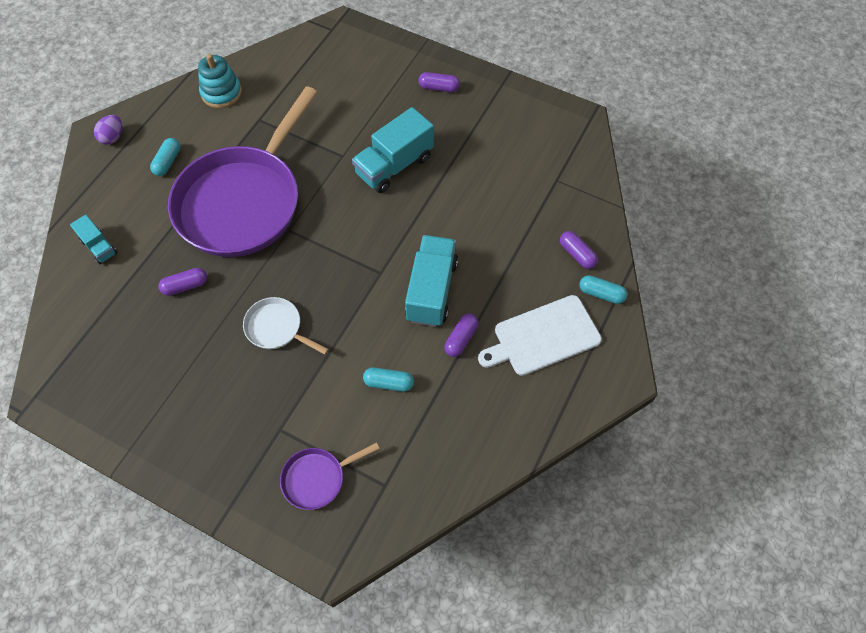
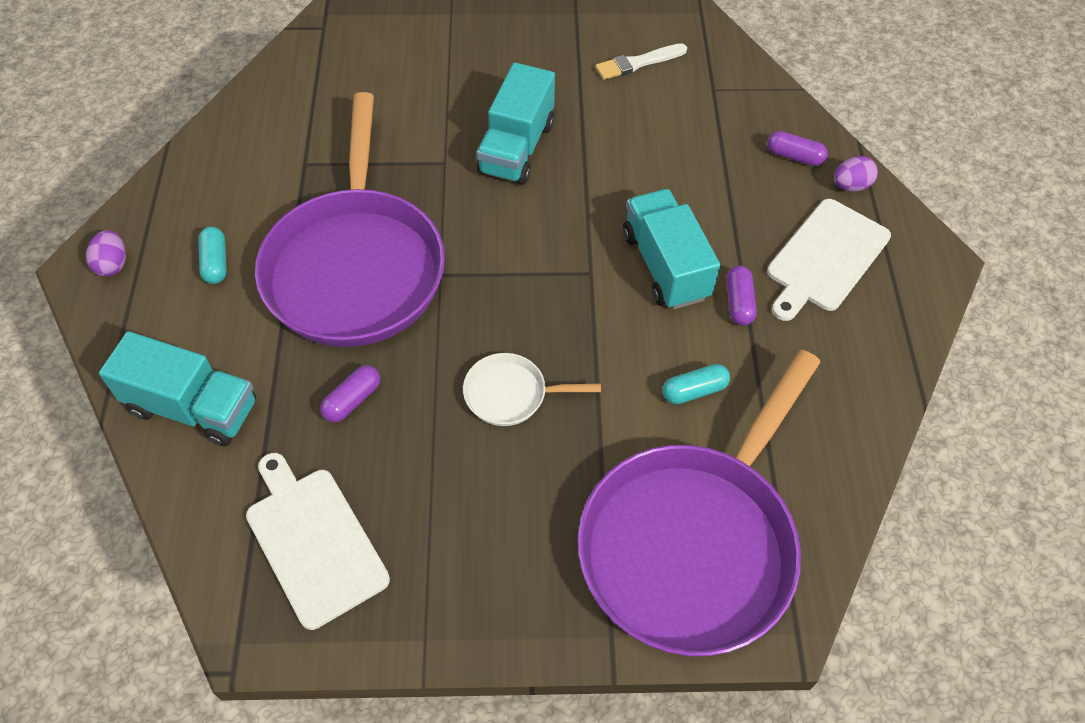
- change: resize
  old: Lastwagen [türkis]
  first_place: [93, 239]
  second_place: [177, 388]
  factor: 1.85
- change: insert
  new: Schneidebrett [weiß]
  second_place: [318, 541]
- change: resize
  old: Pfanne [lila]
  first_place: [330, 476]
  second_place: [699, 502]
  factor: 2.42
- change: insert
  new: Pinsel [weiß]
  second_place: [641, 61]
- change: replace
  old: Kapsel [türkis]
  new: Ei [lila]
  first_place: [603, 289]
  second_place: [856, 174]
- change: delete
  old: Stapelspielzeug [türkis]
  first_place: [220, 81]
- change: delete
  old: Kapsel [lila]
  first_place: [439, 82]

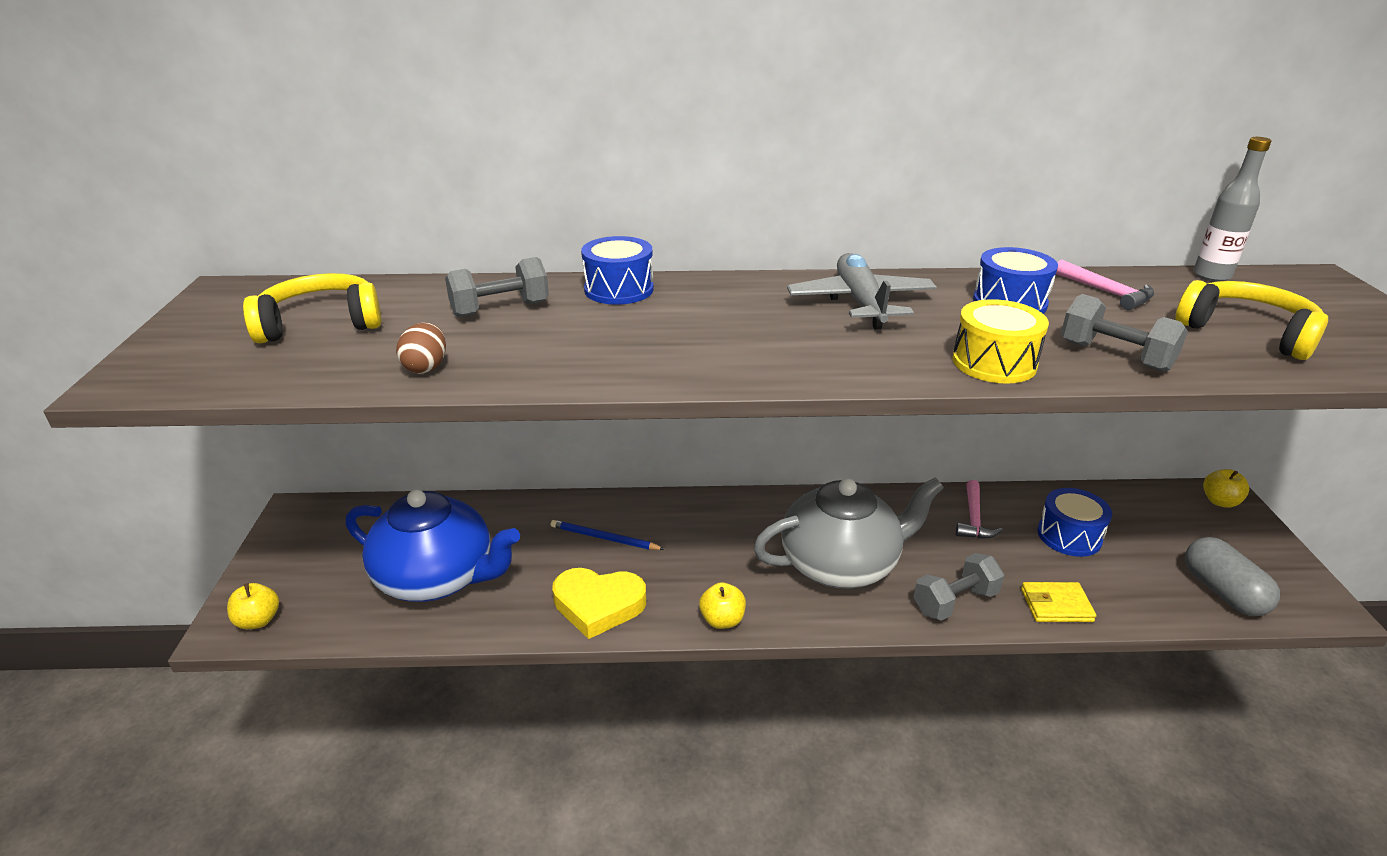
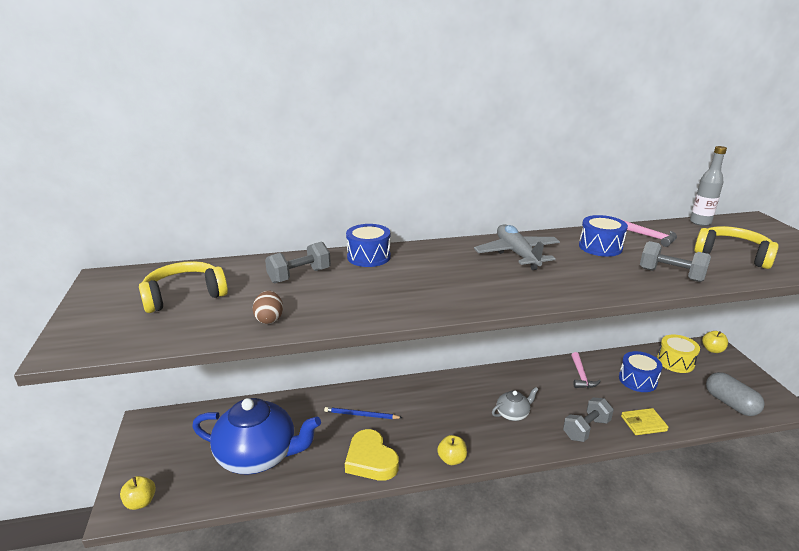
- change: rotate
  old: Herz [gelb]
  first_place: [599, 603]
  second_place: [372, 455]
  degrees: 60
- change: resize
  old: Teekanne [grau]
  first_place: [848, 533]
  second_place: [515, 404]
  factor: 0.45
- change: move
  old: Trommel [gelb]
  first_place: [1000, 341]
  second_place: [678, 353]

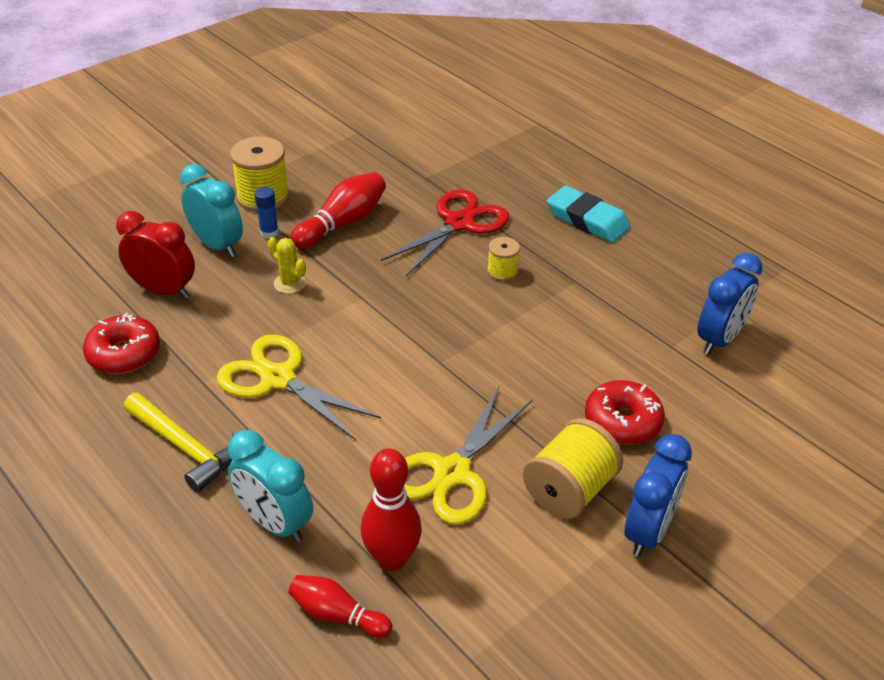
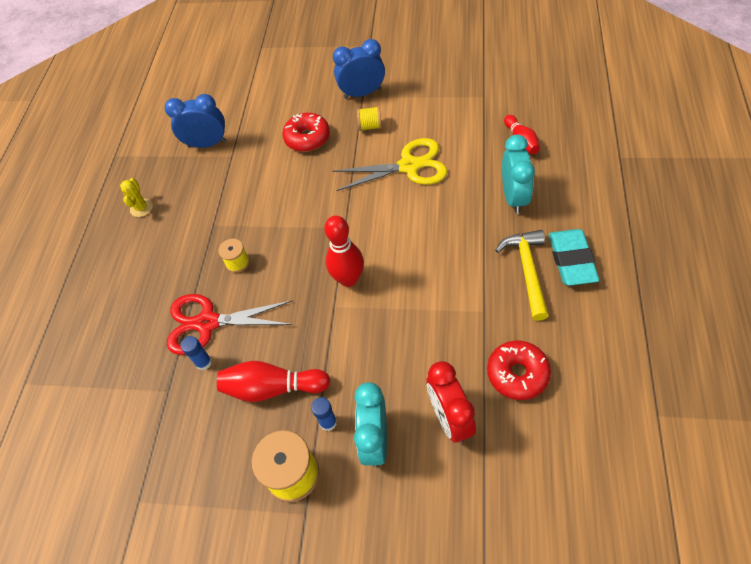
- change: move
  old: Kaktus [gelb]
  first_place: [287, 265]
  second_place: [136, 197]
- change: insert
  new: Klebestift [blau]
  second_place: [196, 353]
- change: move
  old: Bowlingkegel [rot]
  first_place: [391, 509]
  second_place: [344, 251]
- change: resize
  old: Garnrolle [gelb]
  first_place: [573, 468]
  second_place: [369, 118]
  factor: 0.55
- change: move
  old: Radiergummi [türkis]
  first_place: [589, 214]
  second_place: [574, 257]
- change: delete
  old: Schere [gelb]
  first_place: [299, 387]

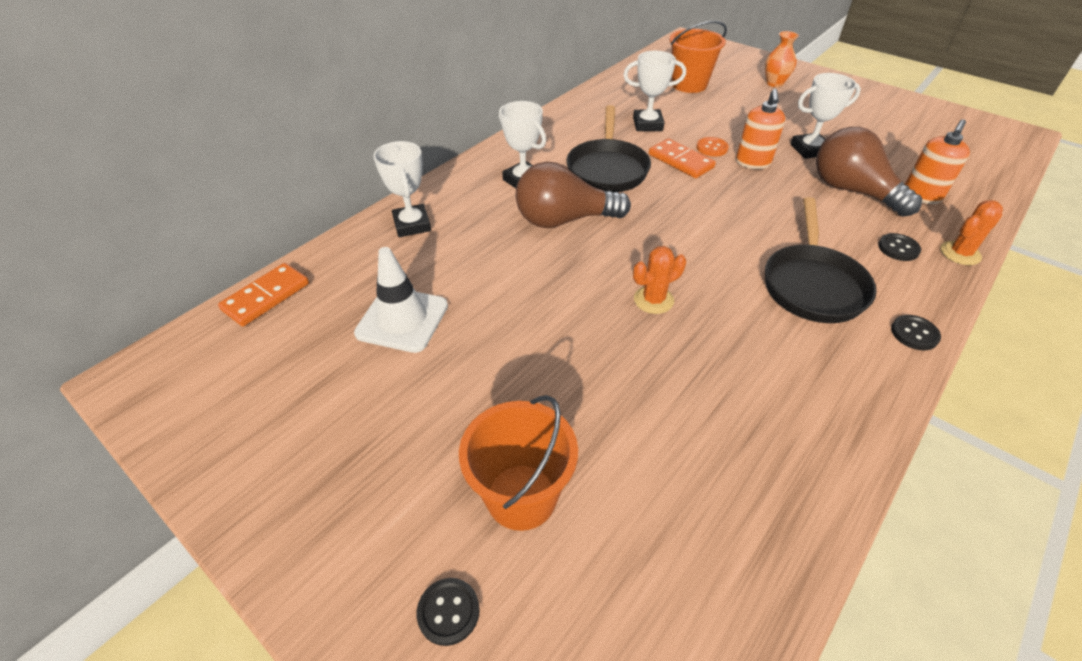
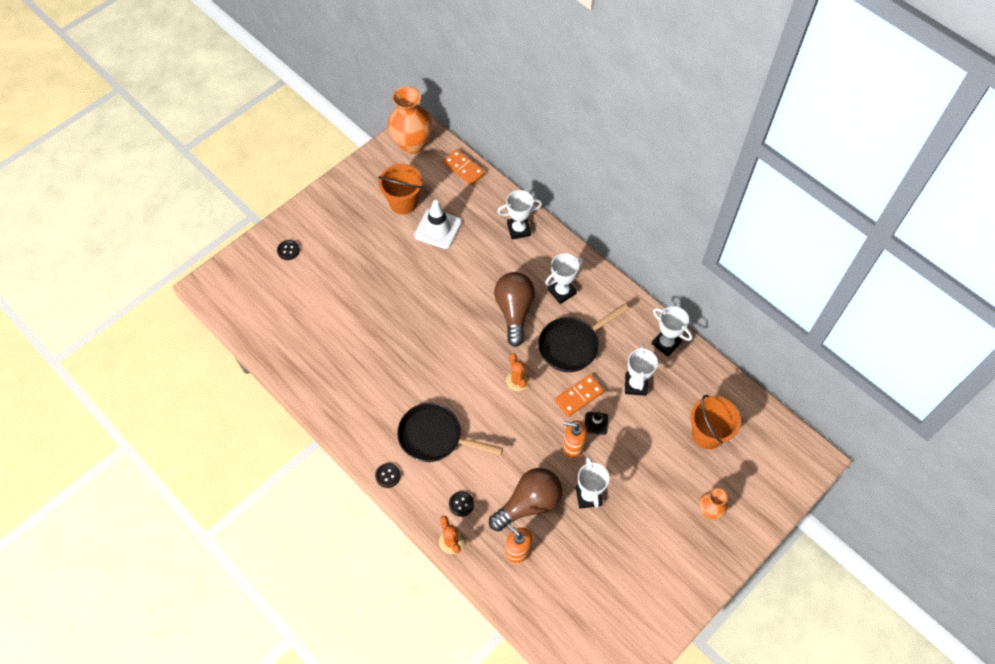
- change: move
  old: Eimer [orange]
  first_place: [518, 463]
  second_place: [400, 189]
- change: insert
  new: Vase [orange]
  second_place: [410, 120]
- change: move
  old: Kaktus [orange]
  first_place: [659, 280]
  second_place: [517, 372]
- change: rotate
  old: Pfanne [schwarz]
  first_place: [608, 148]
  second_place: [583, 338]
  degrees: -45
- change: replace
  old: Knopf [orange]
  new: Leitkegel [schwarz]
  first_place: [713, 147]
  second_place: [596, 423]
- change: insert
  new: Pokal [weiß]
  second_place: [671, 331]

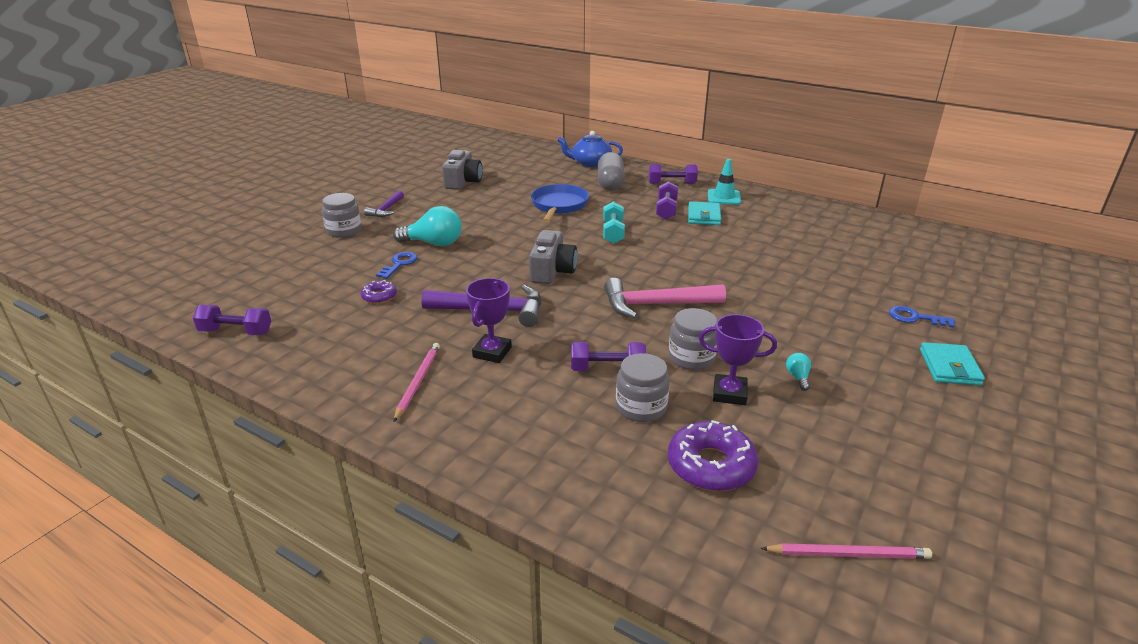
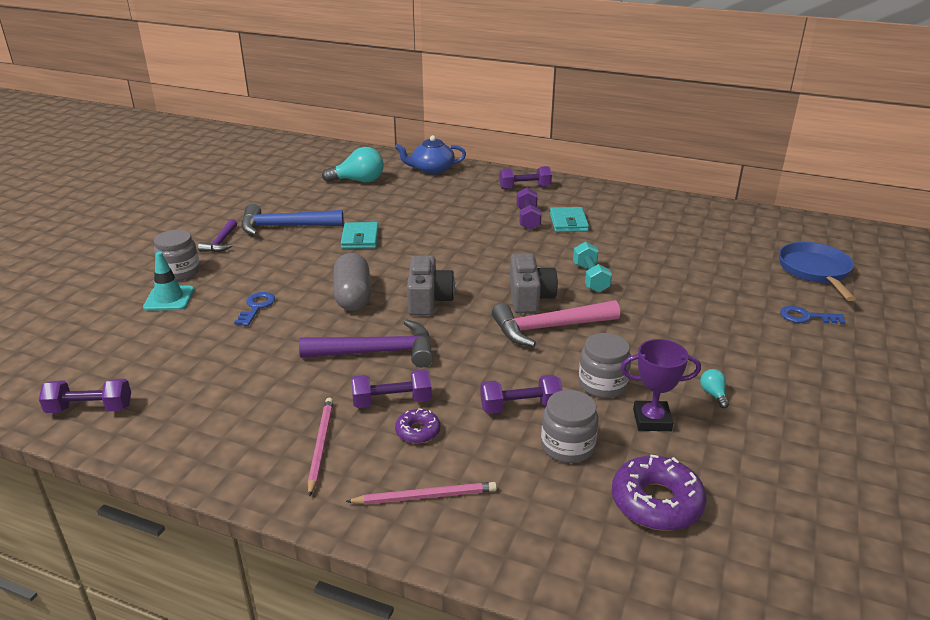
- change: move
  old: Leitkegel [türkis]
  first_place: [724, 182]
  second_place: [168, 281]
- change: insert
  new: Hammer [blau]
  second_place: [292, 220]
- change: move
  old: Glühbirne [türkis]
  first_place: [427, 226]
  second_place: [353, 164]
- change: move
  old: Kapsel [grau]
  first_place: [611, 171]
  second_place: [352, 282]
- change: move
  old: Geldbörse [türkis]
  first_place: [952, 364]
  second_place: [360, 235]
- change: move
  old: Bleistift [rosa]
  first_place: [846, 551]
  second_place: [421, 493]
- change: replace
  old: Pokal [lila]
  new: Hantel [lila]
  first_place: [489, 320]
  second_place: [391, 388]
- change: move
  old: Donut [lila]
  first_place: [379, 292]
  second_place: [418, 425]
- change: move
  old: Kamera [grau]
  first_place: [462, 170]
  second_place: [534, 283]
- change: move
  old: Hantel [türkis]
  first_place: [614, 222]
  second_place: [592, 267]
- change: move
  old: Pfanne [blau]
  first_place: [560, 203]
  second_place: [817, 271]

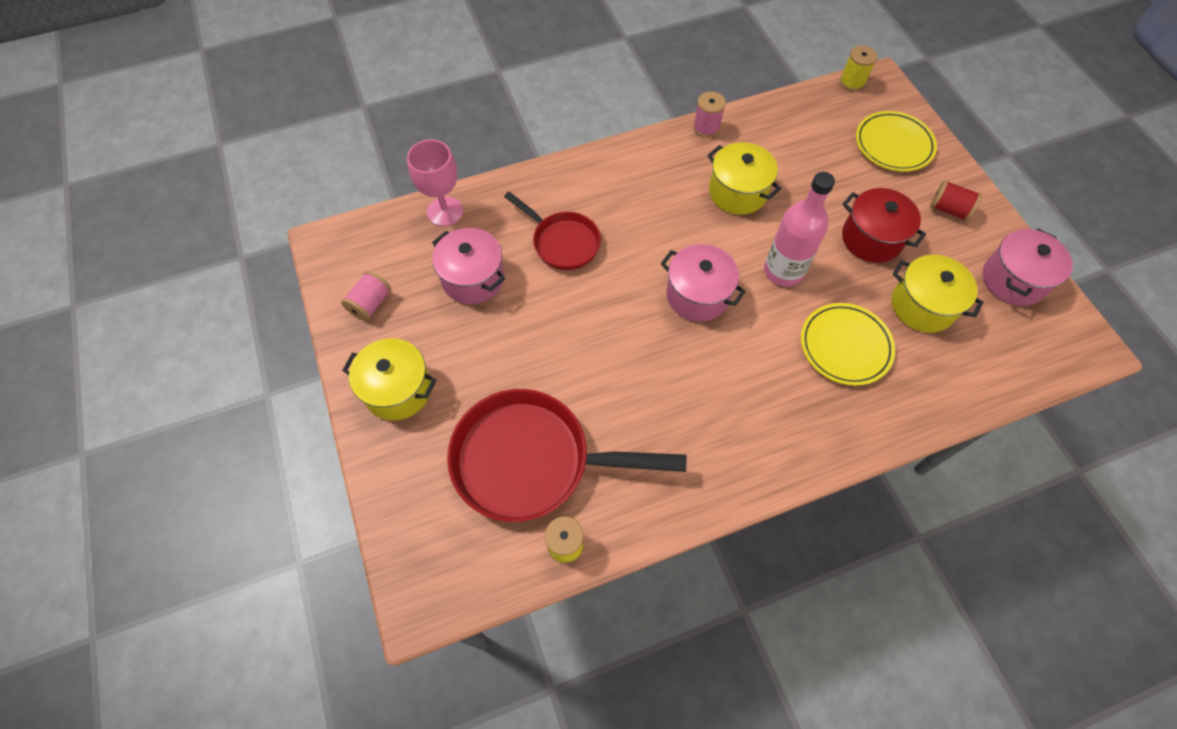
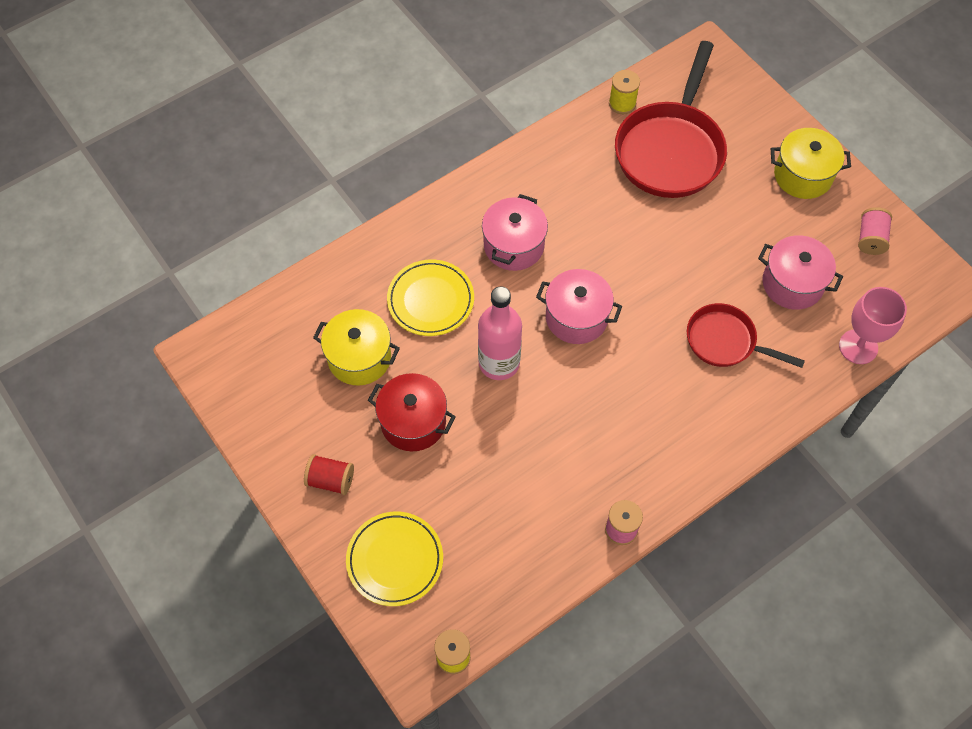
- change: move
  old: Kochtopf [rosa]
  first_place: [1028, 267]
  second_place: [515, 232]
- change: rotate
  old: Pfanne [rot]
  first_place: [566, 455]
  second_place: [671, 119]
  degrees: 120
- change: delete
  old: Kochtopf [gelb]
  first_place: [744, 178]

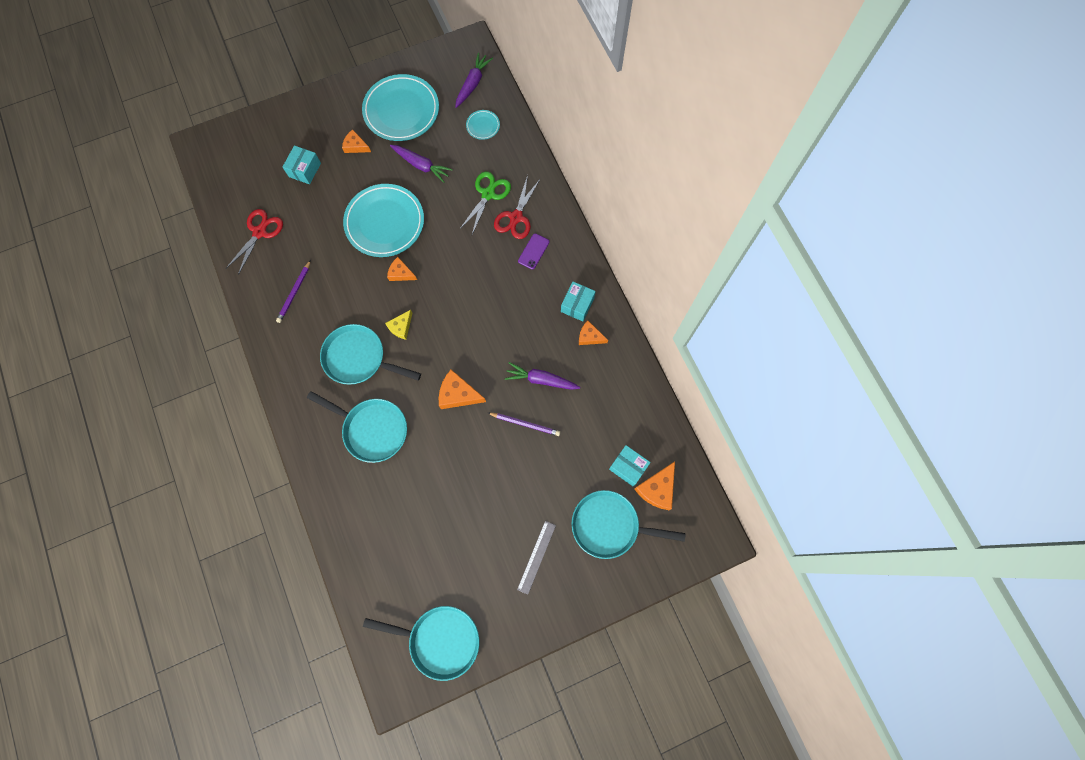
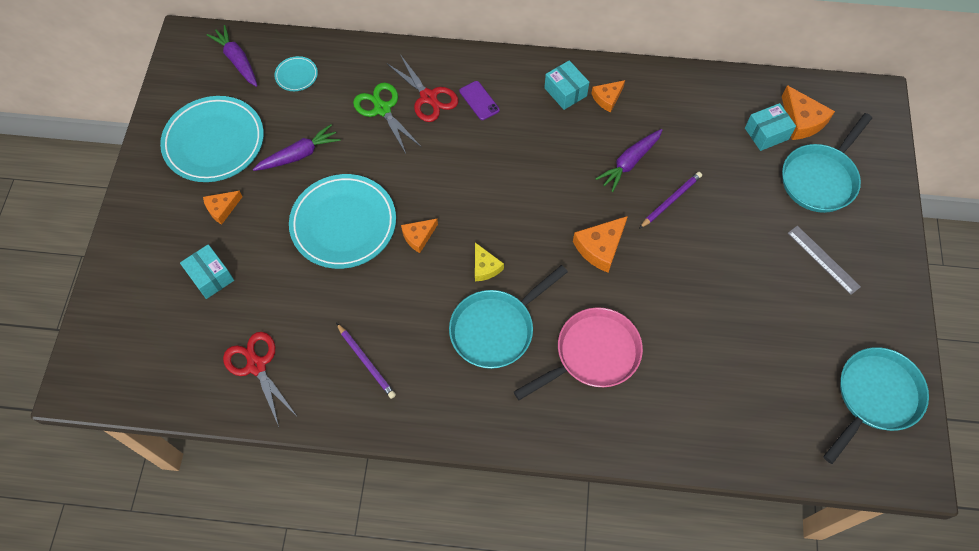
- change: recolor
  old: Pfanne [türkis]
  new: Pfanne [rosa]
  first_place: [357, 427]
  second_place: [578, 353]

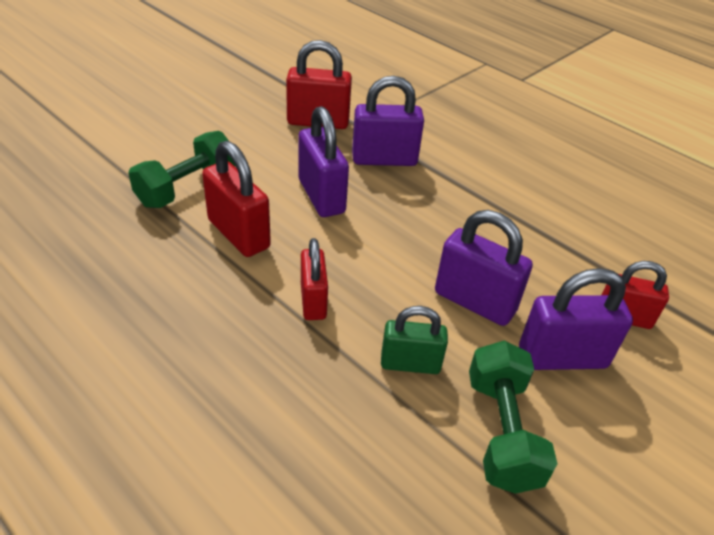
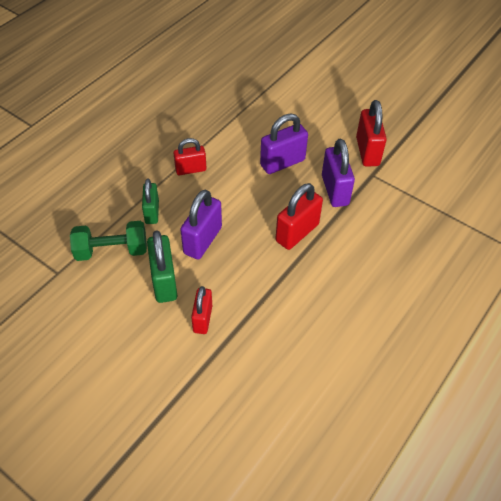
- change: recolor
  old: Vorhängeschloss [lila]
  new: Vorhängeschloss [grün]
  first_place: [576, 319]
  second_place: [162, 266]
- change: move
  old: Vorhängeschloss [rot]
  first_place: [236, 199]
  second_place: [299, 216]
- change: delete
  old: Hantel [grün]
  first_place: [182, 169]

